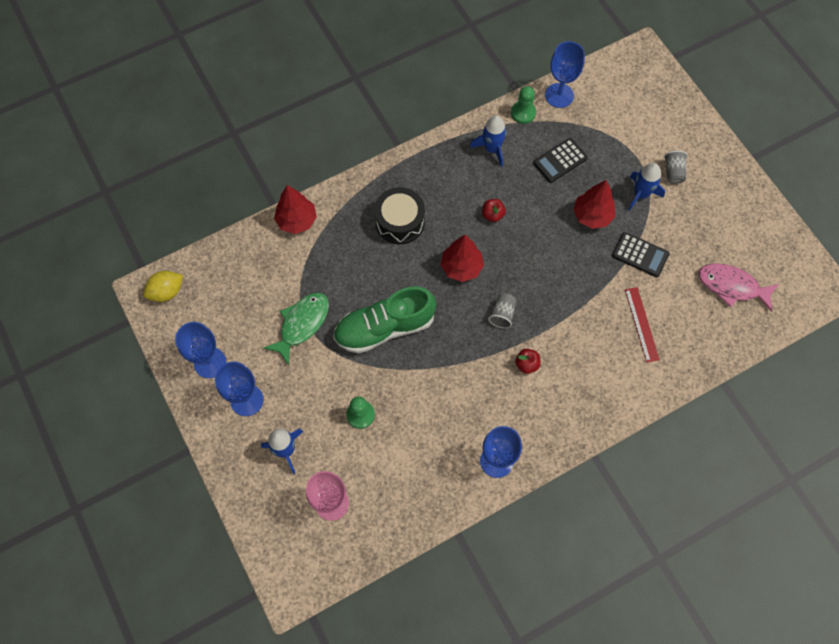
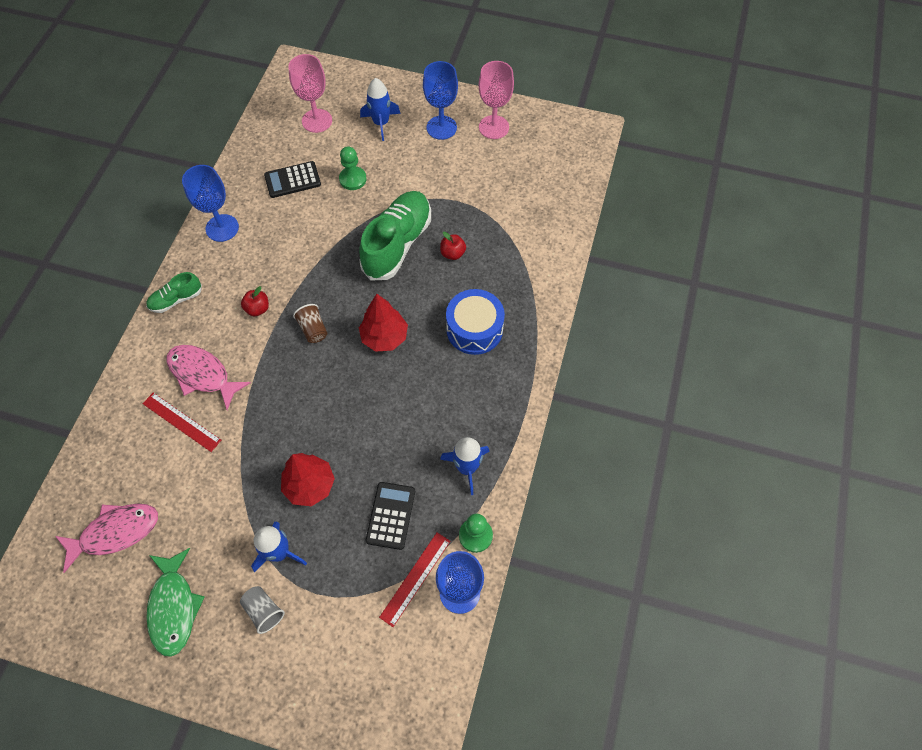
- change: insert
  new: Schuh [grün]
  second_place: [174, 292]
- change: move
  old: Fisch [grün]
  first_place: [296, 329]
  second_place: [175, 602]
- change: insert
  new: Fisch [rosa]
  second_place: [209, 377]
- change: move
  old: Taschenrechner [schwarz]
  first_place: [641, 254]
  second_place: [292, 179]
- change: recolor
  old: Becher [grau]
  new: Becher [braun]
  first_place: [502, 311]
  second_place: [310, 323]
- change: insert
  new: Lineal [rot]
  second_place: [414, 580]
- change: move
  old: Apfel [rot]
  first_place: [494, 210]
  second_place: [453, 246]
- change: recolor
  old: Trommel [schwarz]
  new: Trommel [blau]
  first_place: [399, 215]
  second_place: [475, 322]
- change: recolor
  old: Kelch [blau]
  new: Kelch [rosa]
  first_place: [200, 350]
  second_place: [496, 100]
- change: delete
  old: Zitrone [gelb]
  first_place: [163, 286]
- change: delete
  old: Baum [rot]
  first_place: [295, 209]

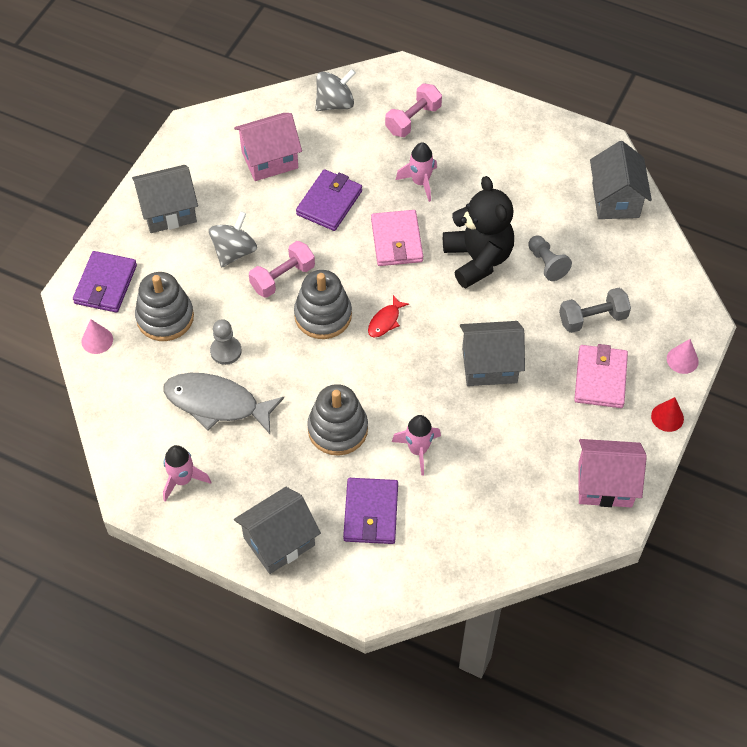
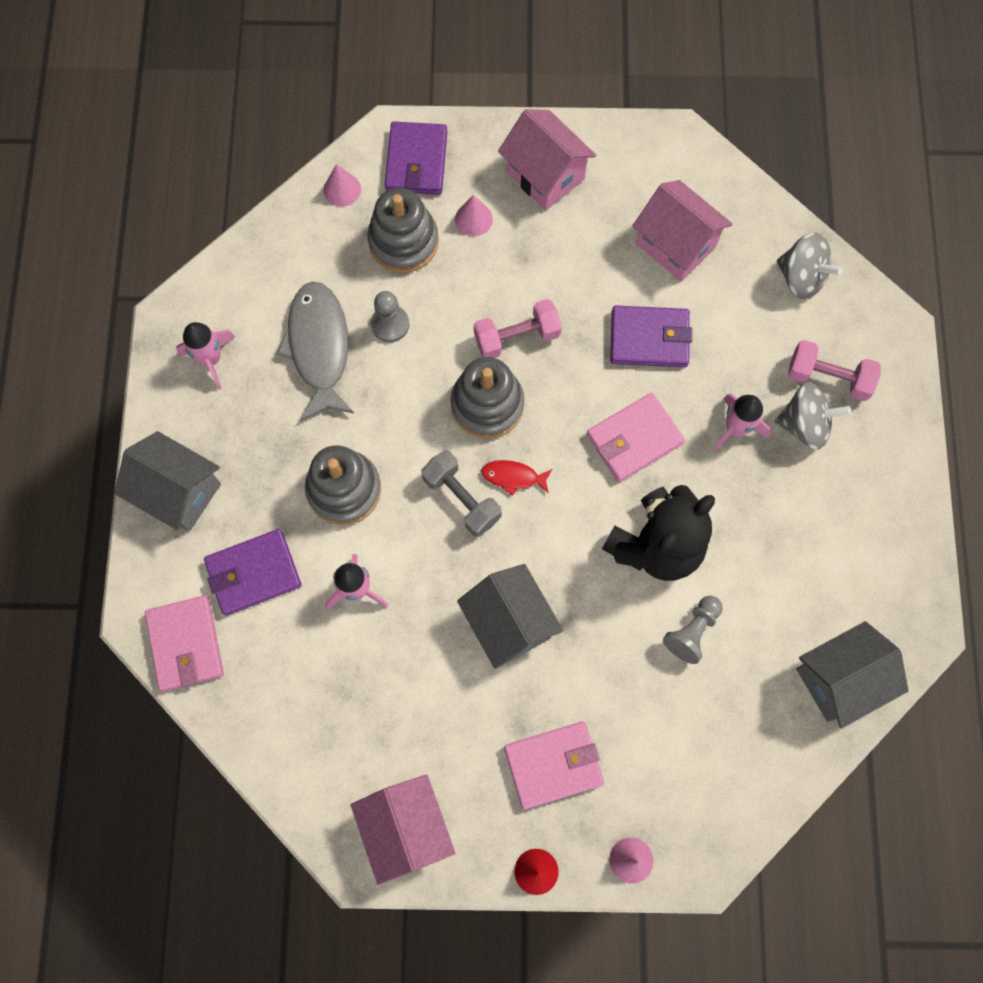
- change: insert
  new: Geldbörse [rosa]
  second_place: [184, 643]
- change: rotate
  old: Geldbörse [lila]
  first_place: [105, 282]
  second_place: [416, 158]
  degrees: -75
- change: move
  old: Hantel [grau]
  first_place: [595, 310]
  second_place: [461, 493]
- change: insert
  new: Kegel [rosa]
  second_place: [474, 215]
- change: rotate
  old: Hantel [rosa]
  first_place: [282, 269]
  second_place: [518, 328]
  degrees: -45
- change: recolor
  old: Haus [grau]
  new: Haus [rosa]
  first_place: [165, 199]
  second_place: [547, 159]
- change: move
  old: Kreisel [grau]
  first_place: [233, 239]
  second_place: [812, 416]

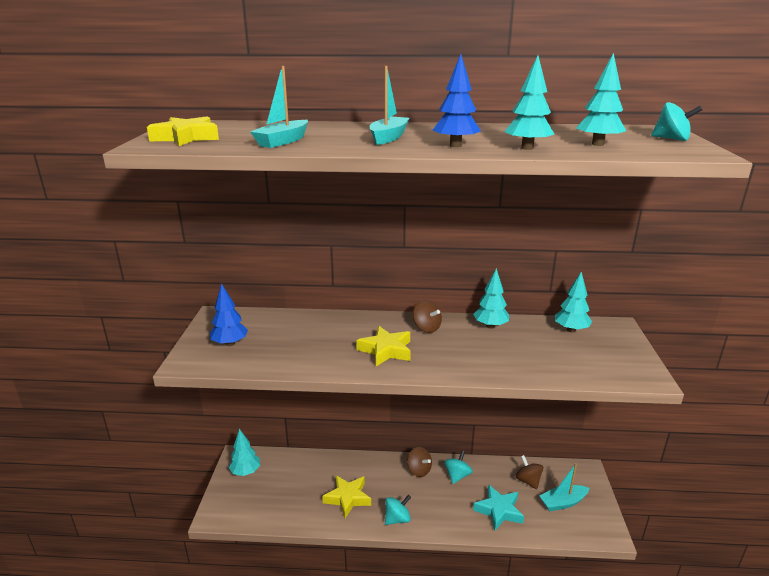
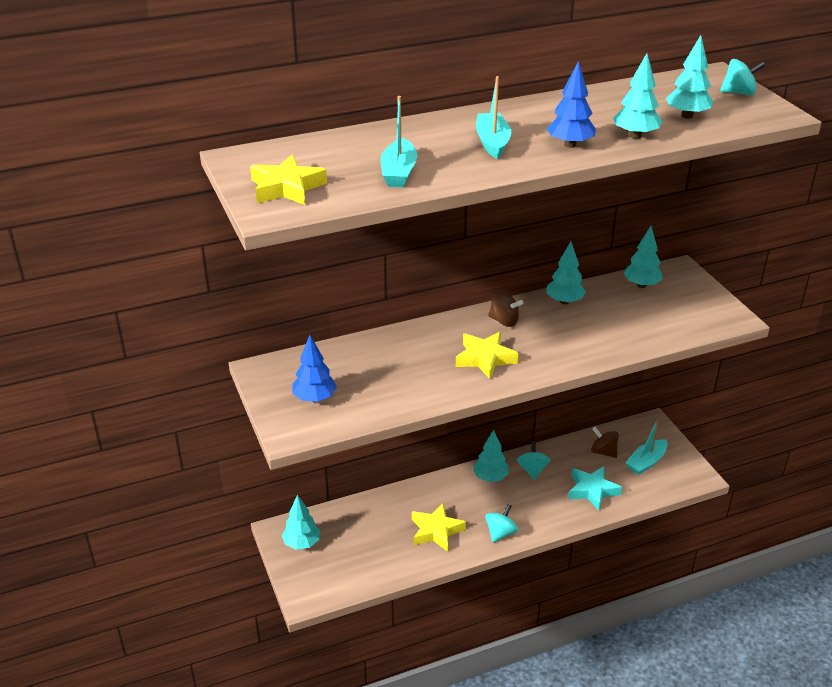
- change: replace
  old: Kreisel [braun]
  new: Baum [türkis]
  first_place: [419, 462]
  second_place: [491, 456]

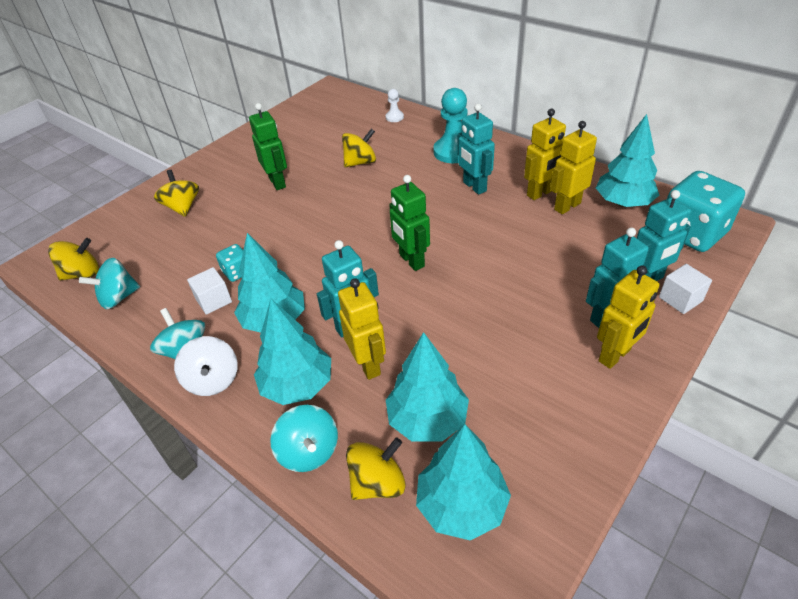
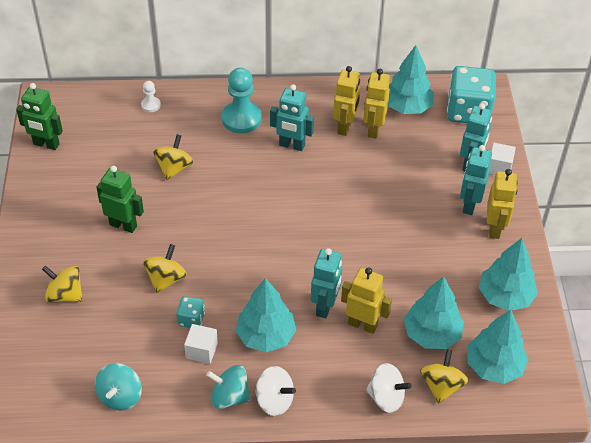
- change: move
  old: Roboter [grün]
  first_place: [409, 223]
  second_place: [39, 116]
- change: move
  old: Kreisel [gelb]
  first_place: [73, 259]
  second_place: [165, 268]
- change: recolor
  old: Kreisel [türkis]
  new: Kreisel [weiß]
  first_place: [304, 438]
  second_place: [389, 388]
- change: move
  old: Baum [türkis]
  first_place: [292, 352]
  second_place: [508, 274]

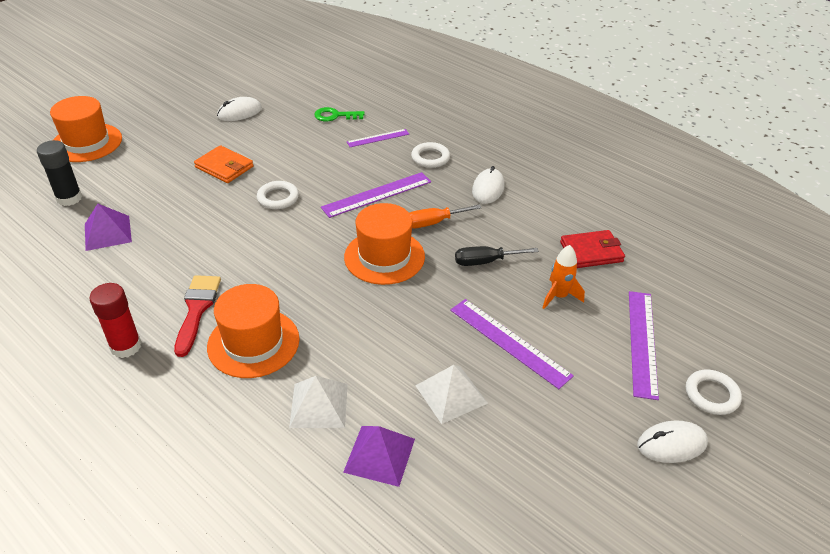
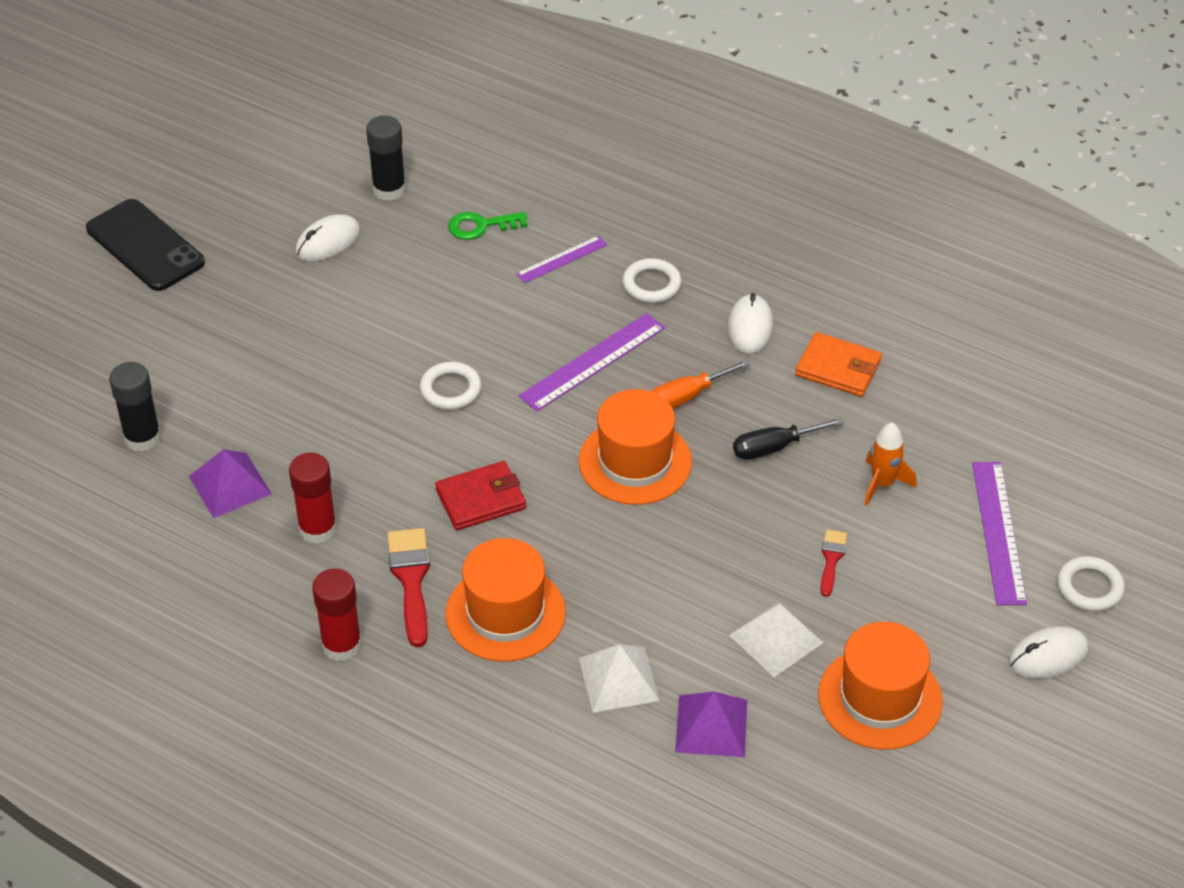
- change: insert
  new: Handy [schwarz]
  second_place: [145, 245]
- change: insert
  new: Klebestift [rot]
  second_place: [313, 498]
- change: insert
  new: Klebestift [schwarz]
  second_place: [386, 158]
- change: move
  old: Geldbörse [rot]
  first_place: [592, 249]
  second_place: [480, 495]
- change: move
  old: Geldbörse [orange]
  first_place: [223, 164]
  second_place: [838, 364]
- change: move
  old: Hut [orange]
  first_place: [86, 129]
  second_place: [880, 686]
- change: replace
  old: Lineal [lila]
  new: Pinsel [rot]
  first_place: [512, 344]
  second_place: [833, 563]

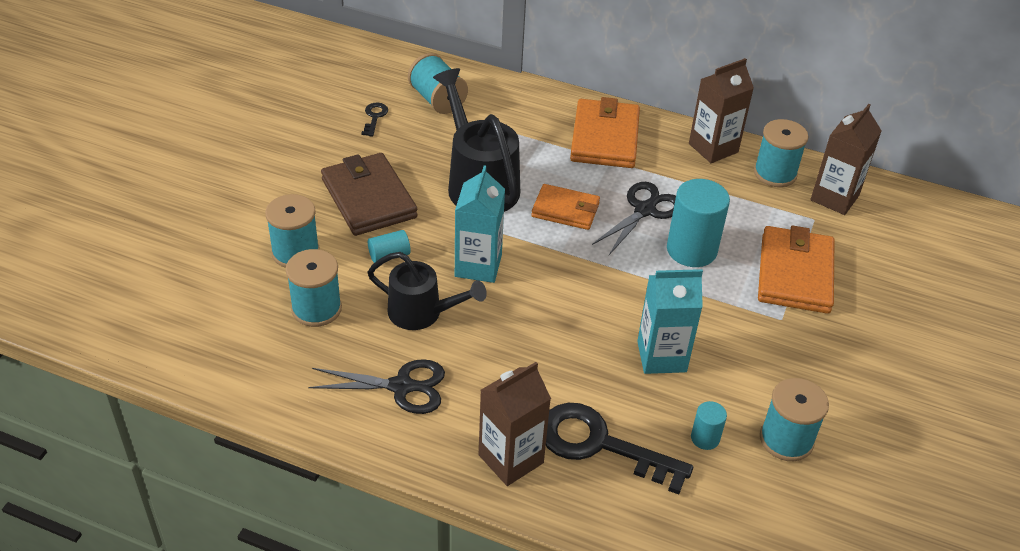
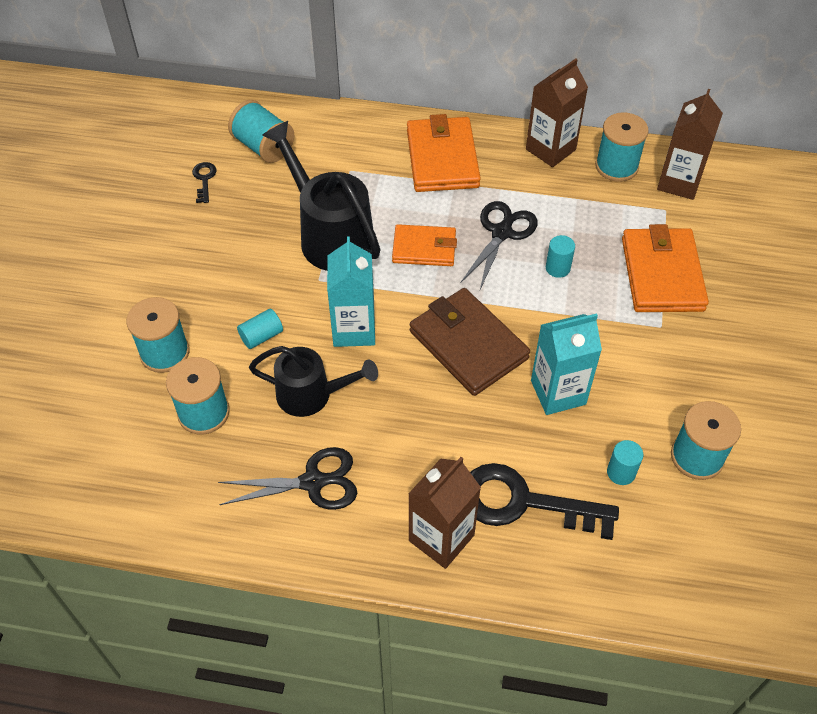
- change: move
  old: Geldbörse [braun]
  first_place: [369, 194]
  second_place: [470, 342]
- change: resize
  old: Vollzylinder [türkis]
  first_place: [698, 223]
  second_place: [560, 256]
  factor: 0.49

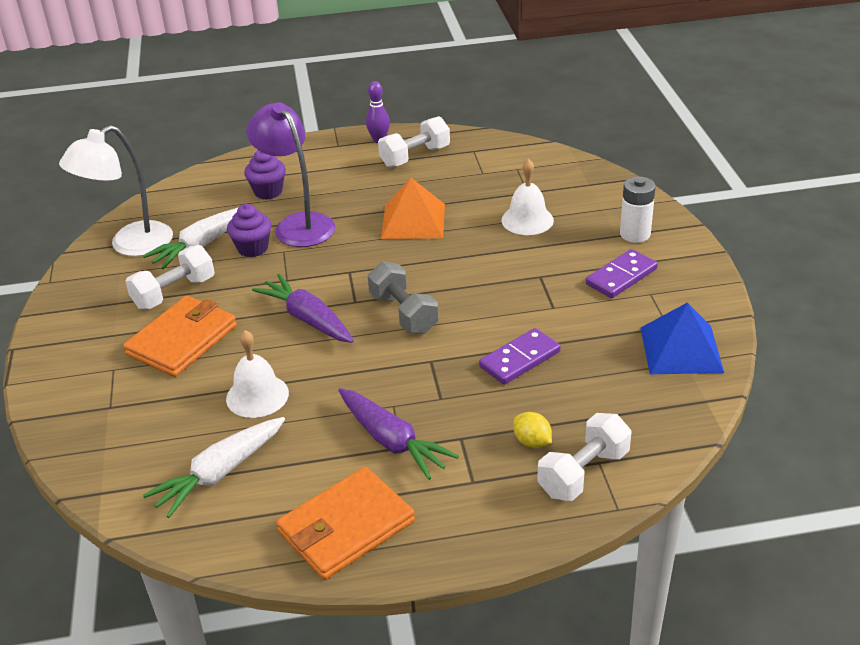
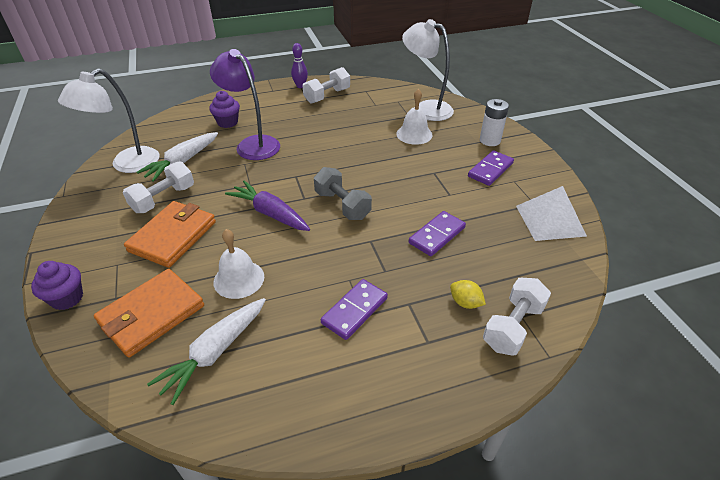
- change: move
  old: Muffin [lila]
  first_place: [249, 230]
  second_place: [57, 285]
- change: move
  old: Geldbörse [orange]
  first_place: [345, 523]
  second_place: [149, 313]
- change: replace
  old: Karotte [lila]
  new: Dominostein [lila]
  first_place: [398, 434]
  second_place: [354, 309]
- change: insert
  new: Lampe [weiß]
  second_place: [428, 70]
- change: recolor
  old: Pyramide [blau]
  new: Pyramide [weiß]
  first_place: [682, 338]
  second_place: [551, 213]
- change: delete
  old: Pyramide [orange]
  first_place: [413, 208]

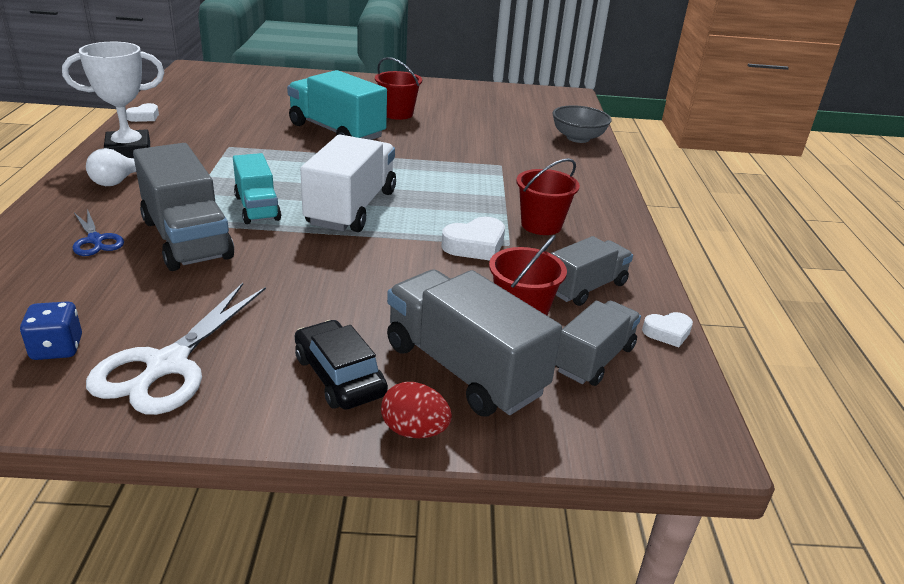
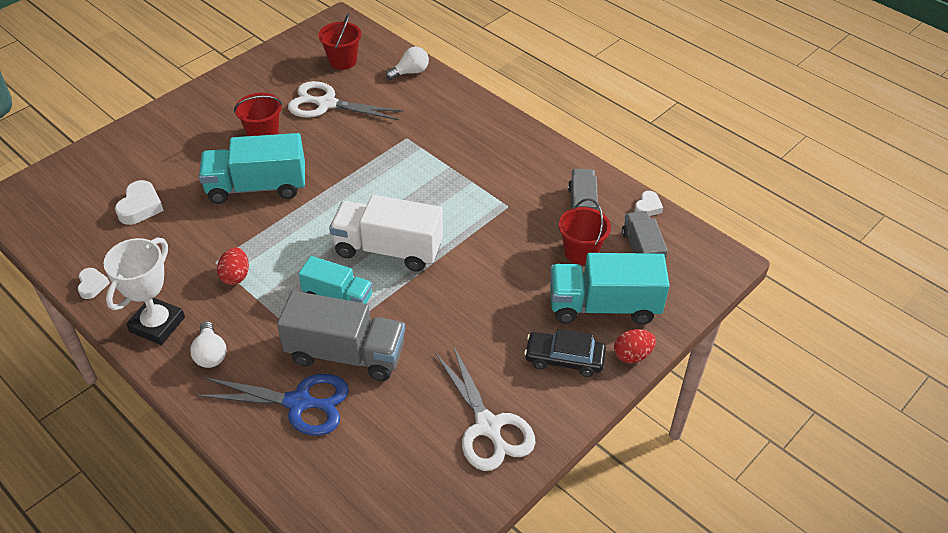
- change: move
  old: Herz [weiß]
  first_place: [473, 239]
  second_place: [139, 202]
- change: resize
  old: Schere [blau]
  first_place: [98, 232]
  second_place: [272, 405]
  factor: 1.84
- change: insert
  new: Ei [rot]
  second_place: [233, 266]
- change: insert
  new: Schere [weiß]
  second_place: [346, 100]
- change: move
  old: Eimer [rot]
  first_place: [548, 196]
  second_place: [339, 41]
- change: rotate
  old: Lastwagen [weiß]
  first_place: [348, 183]
  second_place: [386, 233]
  degrees: -45
- change: replace
  old: Schüssel [grau]
  new: Glühbirne [weiß]
  first_place: [582, 124]
  second_place: [407, 63]
- change: recolor
  old: Lastwagen [grau]
  new: Lastwagen [türkis]
  first_place: [474, 342]
  second_place: [610, 289]
- change: delete
  old: Spielwürfel [blau]
  first_place: [51, 330]

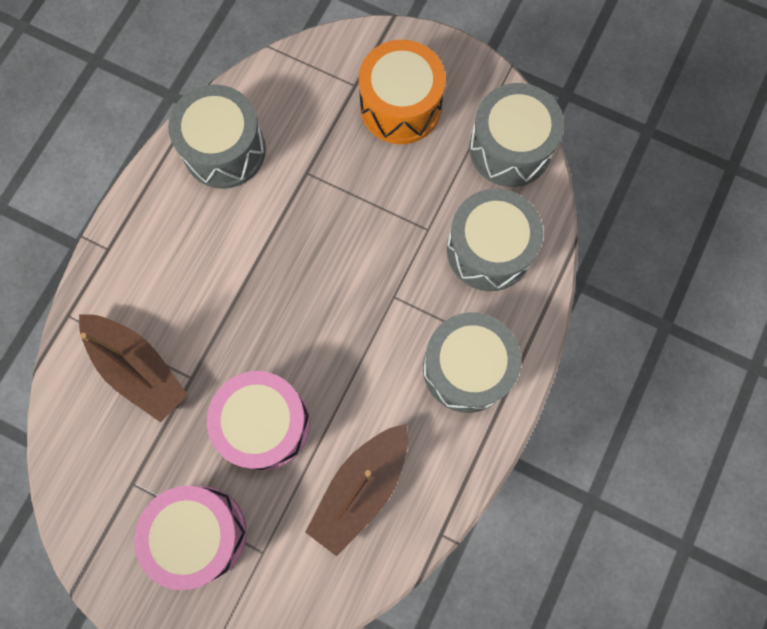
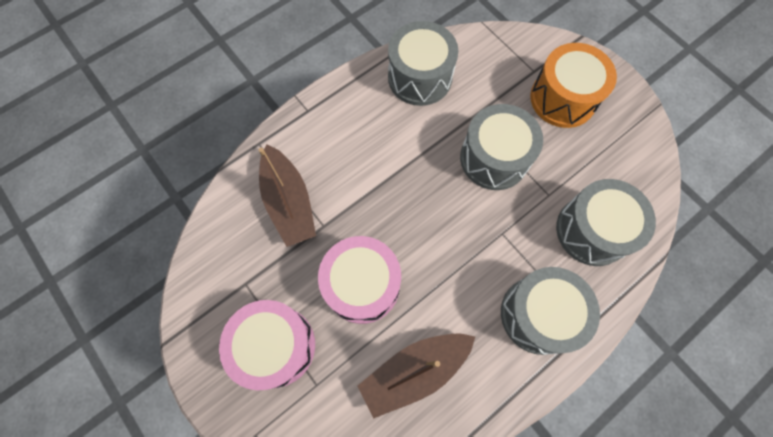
- change: move
  old: Trommel [grau]
  first_place: [516, 135]
  second_place: [501, 147]

